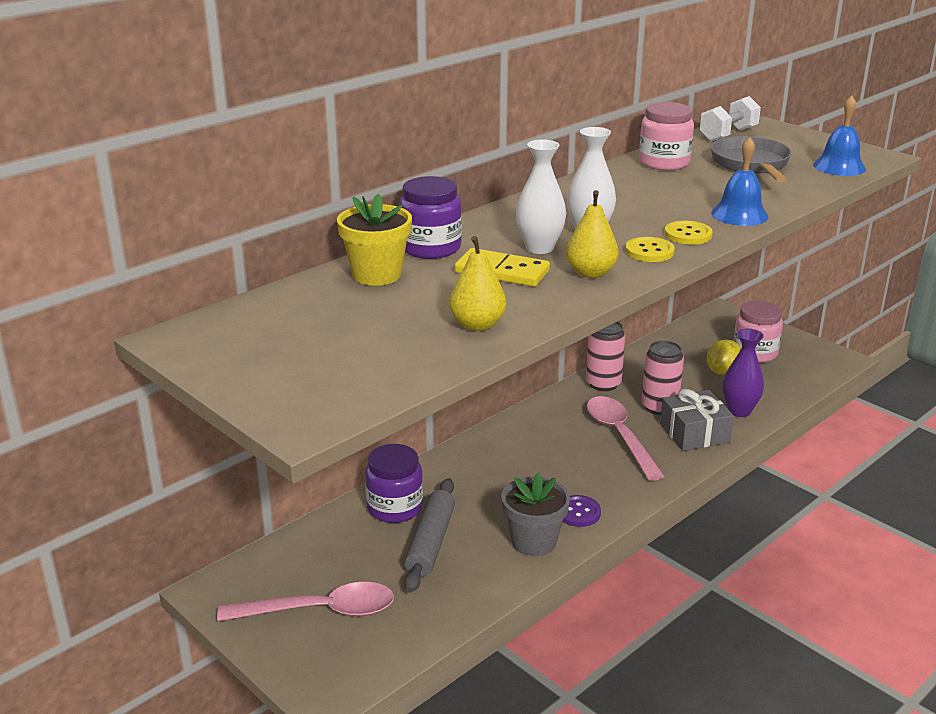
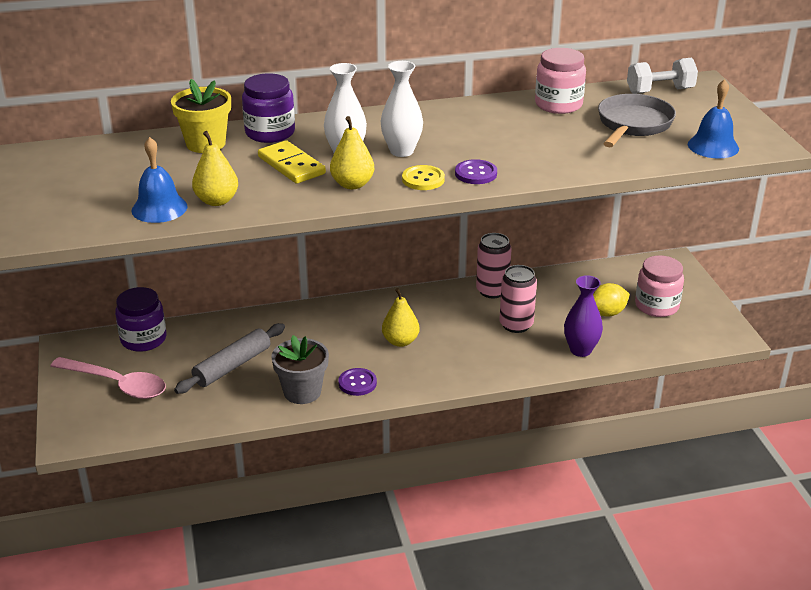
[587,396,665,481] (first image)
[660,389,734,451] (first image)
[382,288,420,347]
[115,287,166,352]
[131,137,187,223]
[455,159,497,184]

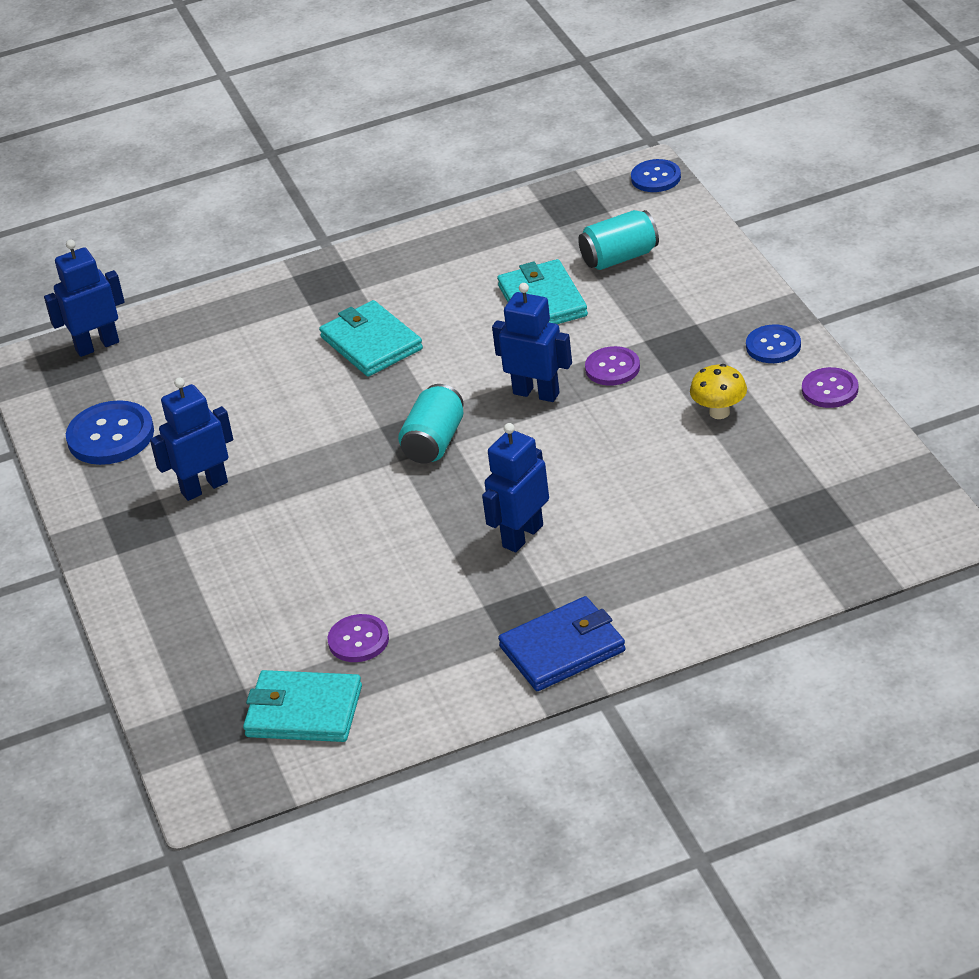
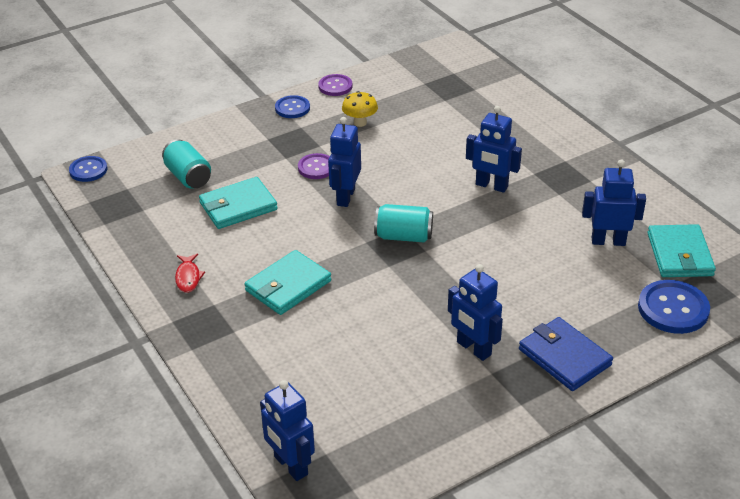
[175,254,205,293]
[638,280,710,334]
[519,317,613,391]
[582,160,646,246]

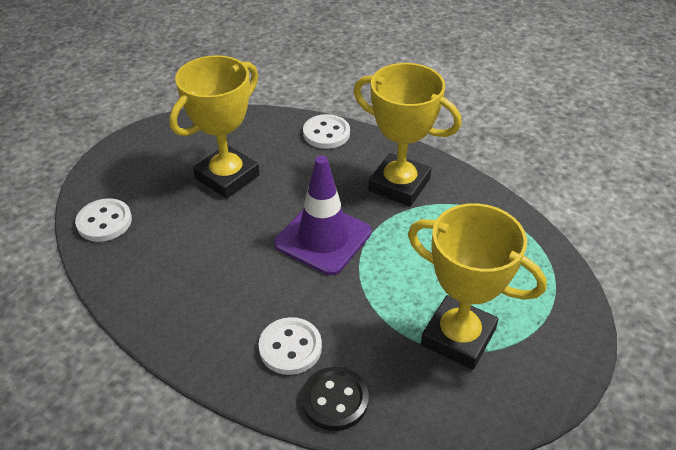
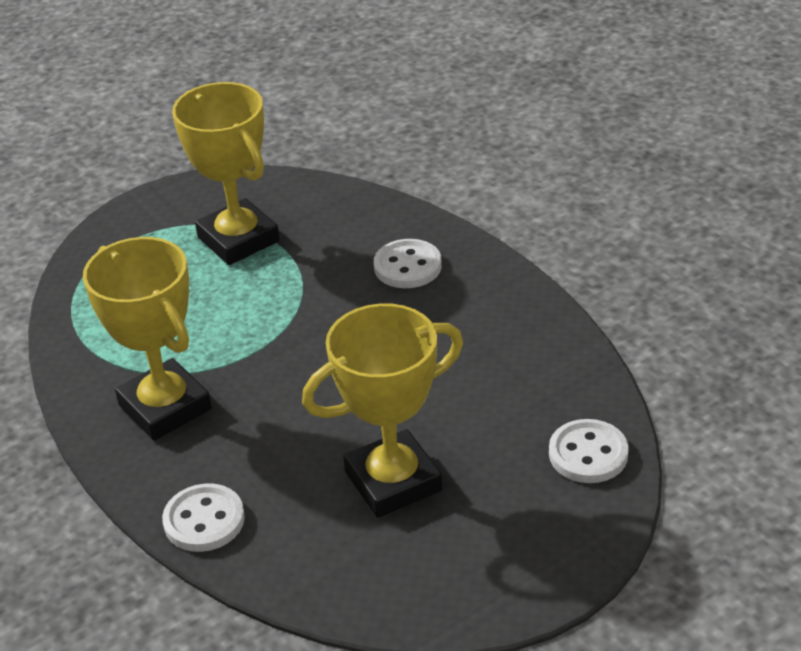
[274,156,371,275] (first image)
[302,367,369,431] (first image)

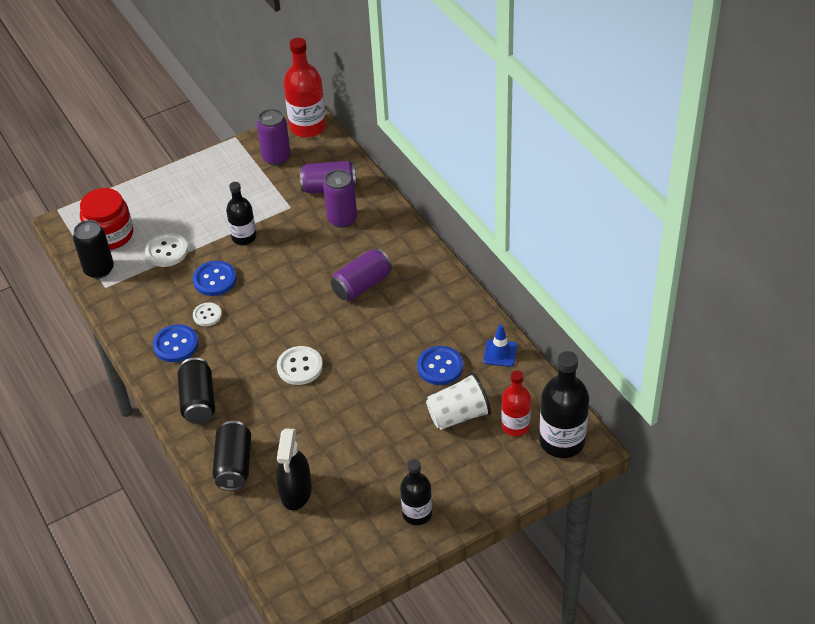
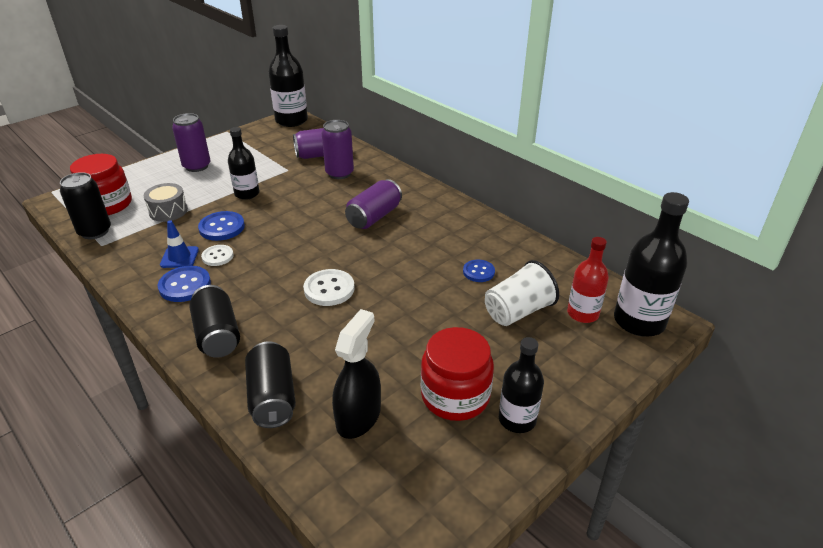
[421,327,494,421]
[172,113,211,172]
[160,220,199,268]
[144,183,188,222]
[268,25,308,127]
[332,309,381,439]
[463,260,495,282]

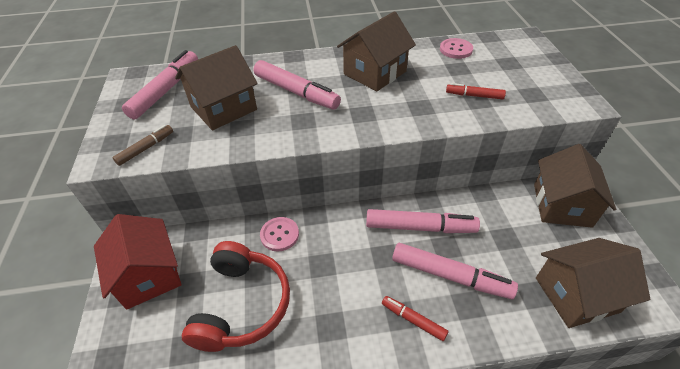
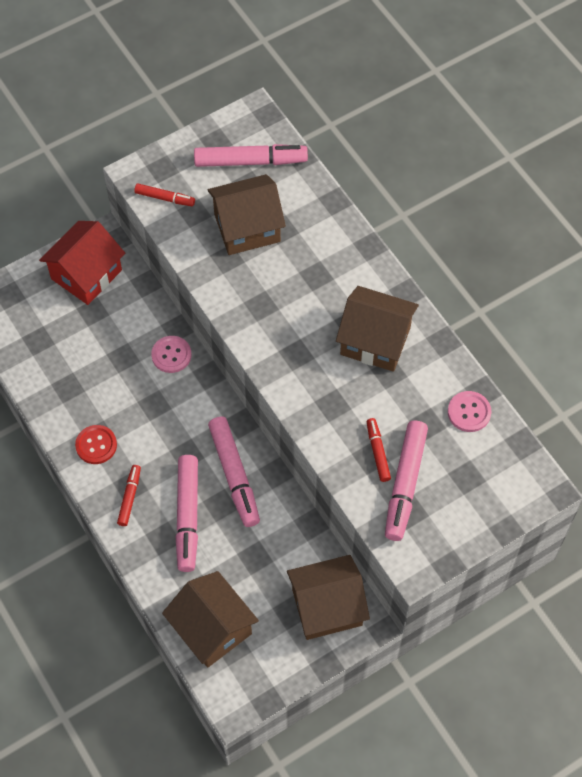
[182,241,290,352] (first image)
[75,425,117,464]
[385,421,428,541]
[134,183,195,206]
[208,174,286,255]

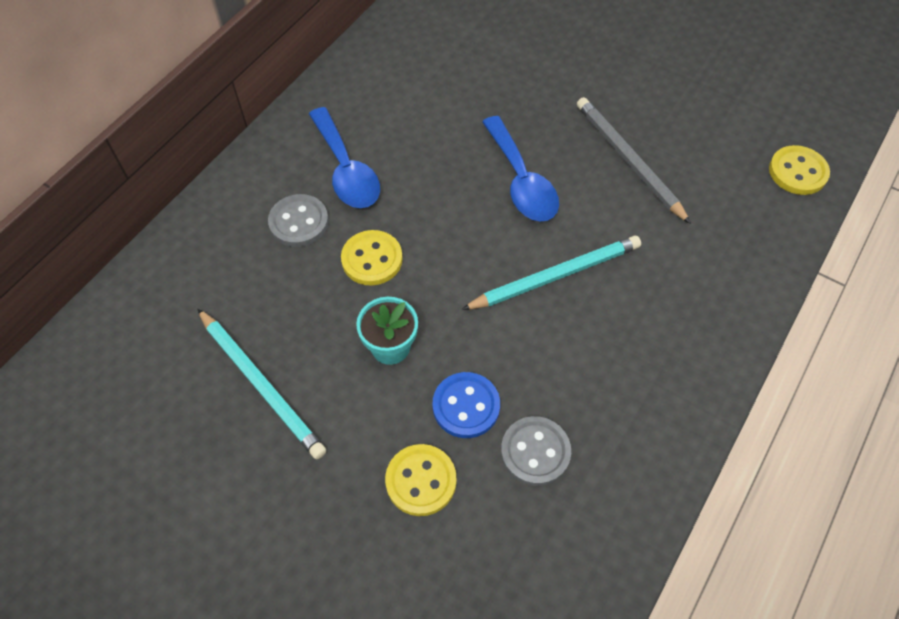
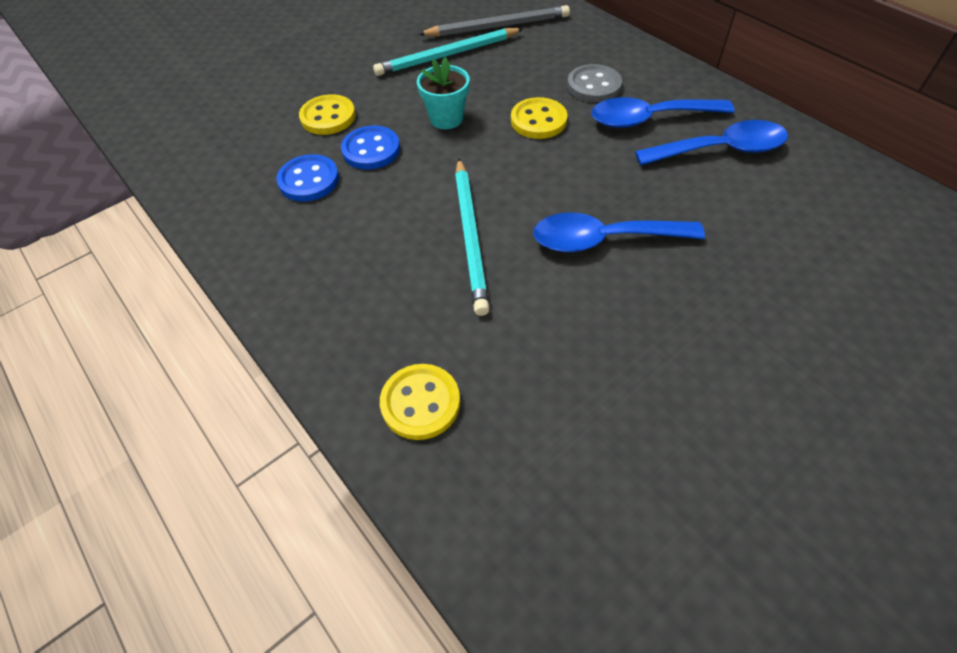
[635,120,788,165]
[419,5,570,37]
[380,364,460,440]
[277,154,339,202]

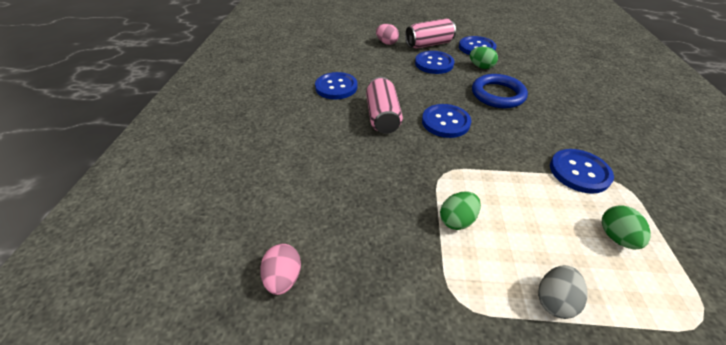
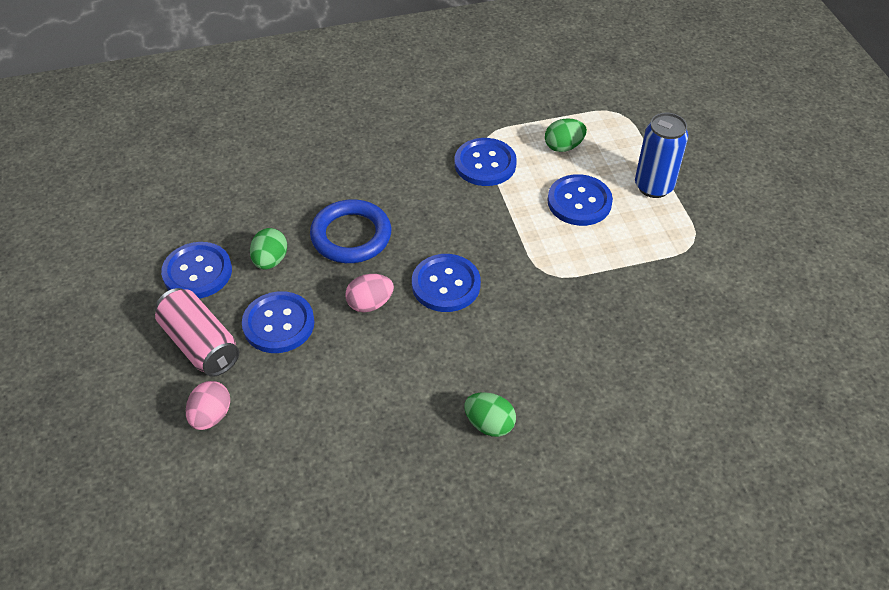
[366,77,403,134] (first image)
[345,274,394,313]
[548,174,613,226]
[464,392,516,437]
[635,113,688,198]

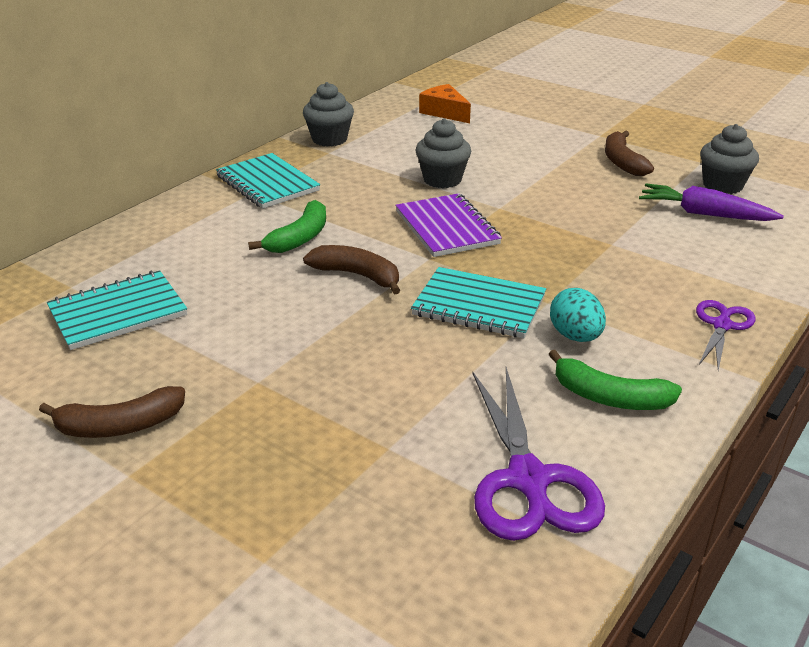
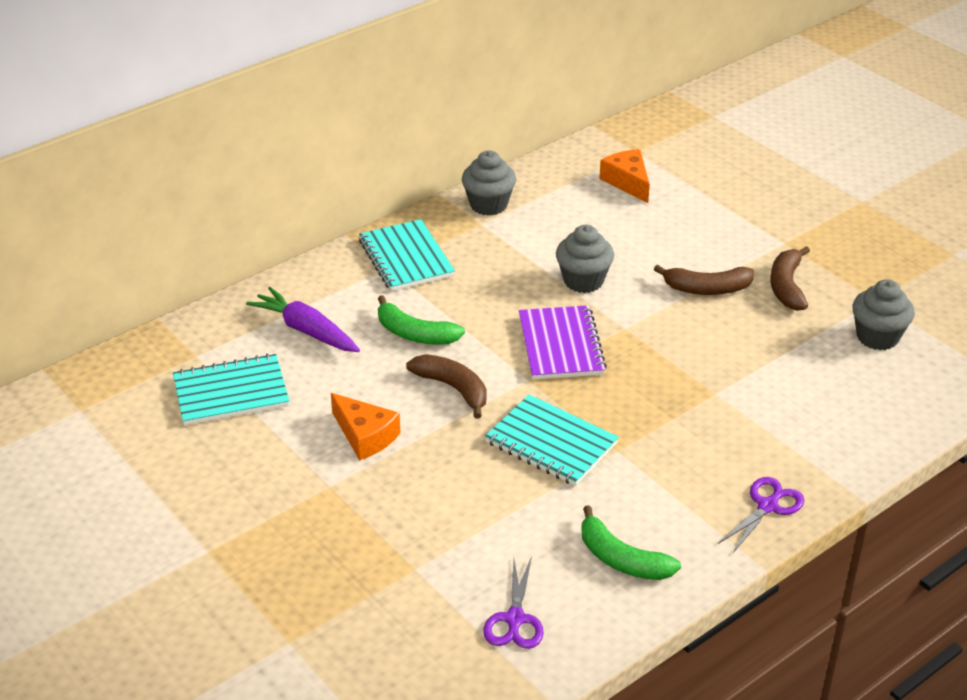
[550,288,606,342] (first image)
[331,393,400,460]
[654,264,754,295]
[246,287,360,352]
[378,295,465,345]
[483,556,544,649]

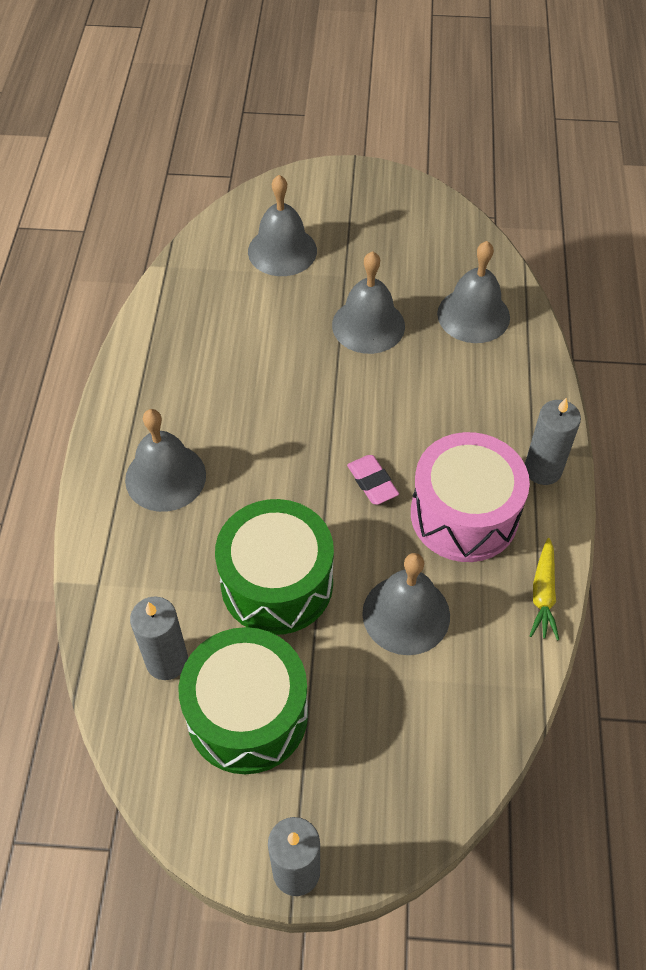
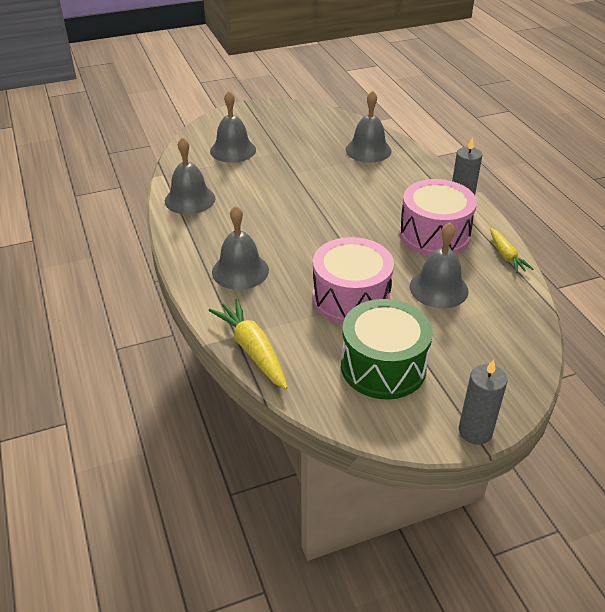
[130,596,188,680] (first image)
[347,455,399,505] (first image)
[209,298,288,390]
[165,137,216,214]
[312,237,394,325]

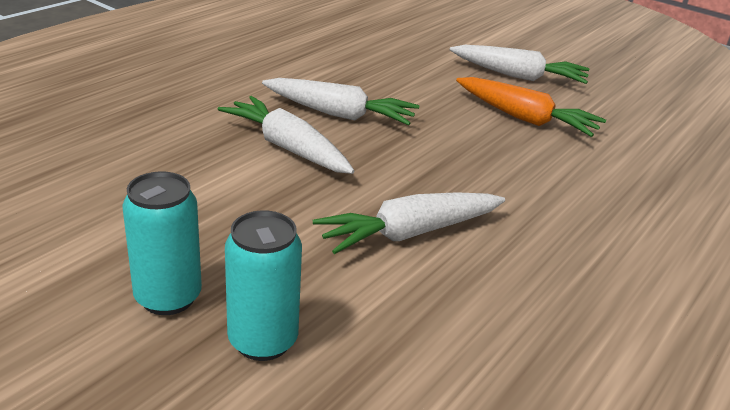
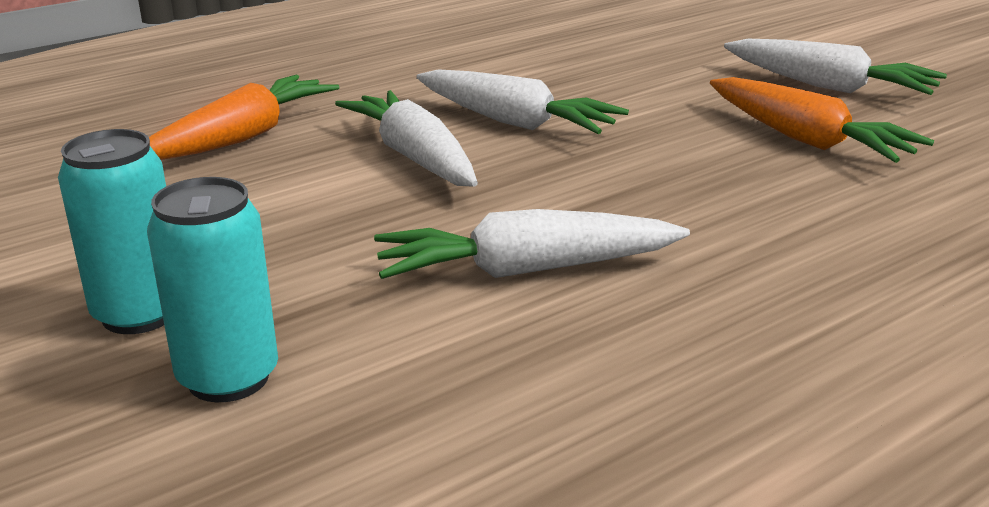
[149,75,340,160]

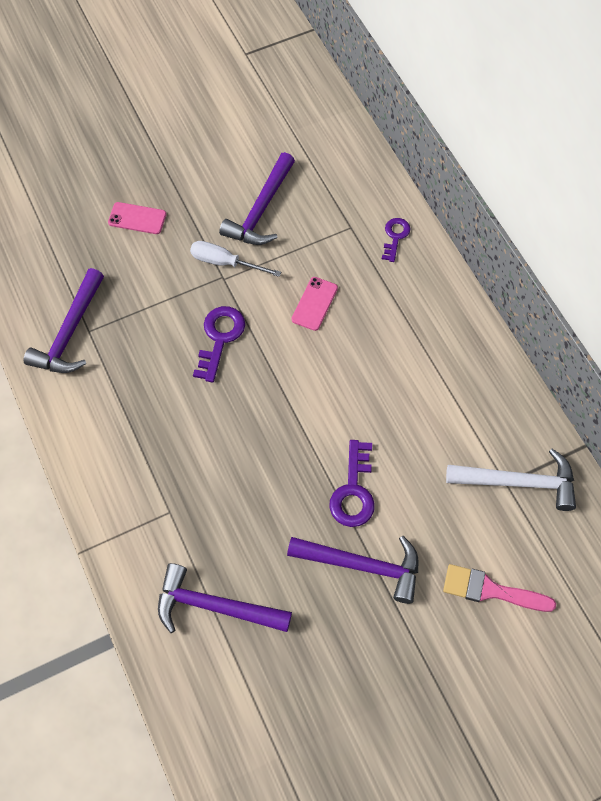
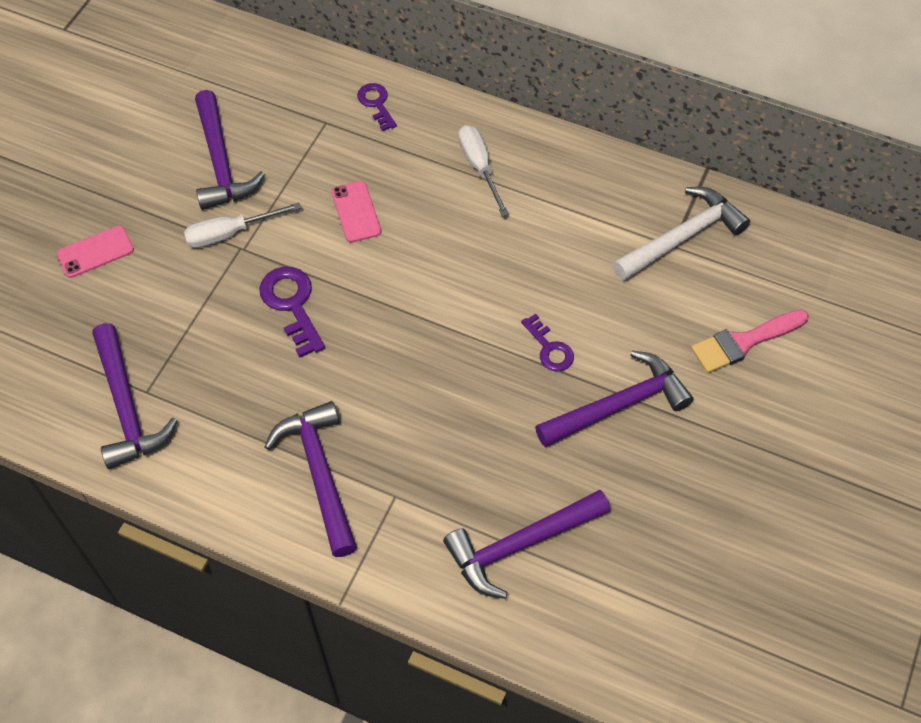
[264,401,357,557]
[458,125,509,217]
[521,313,574,372]

